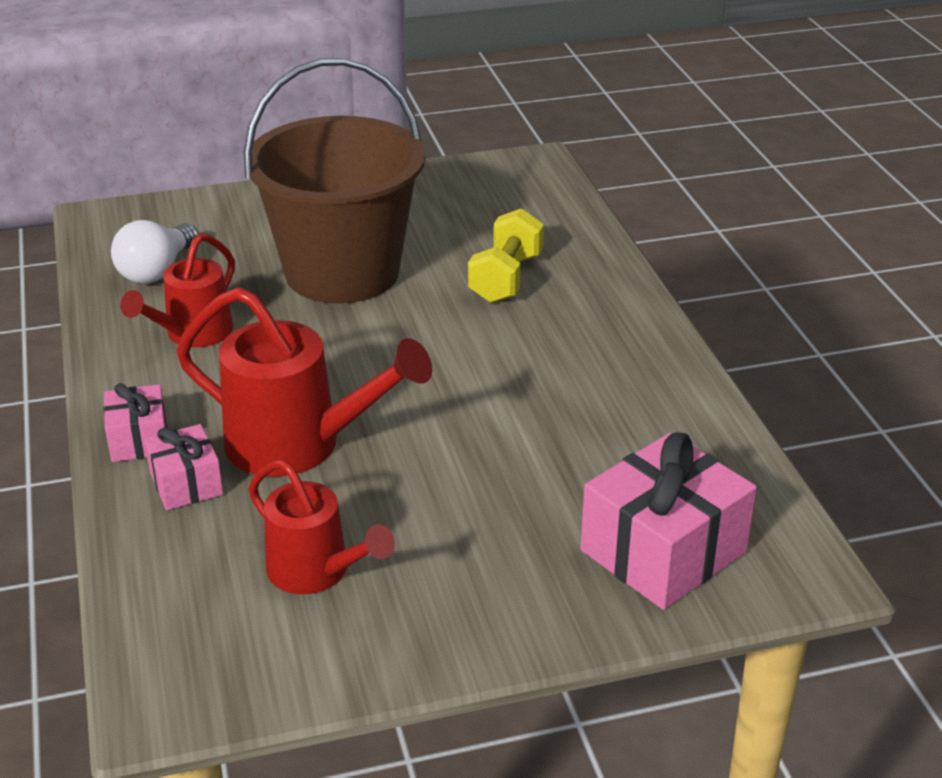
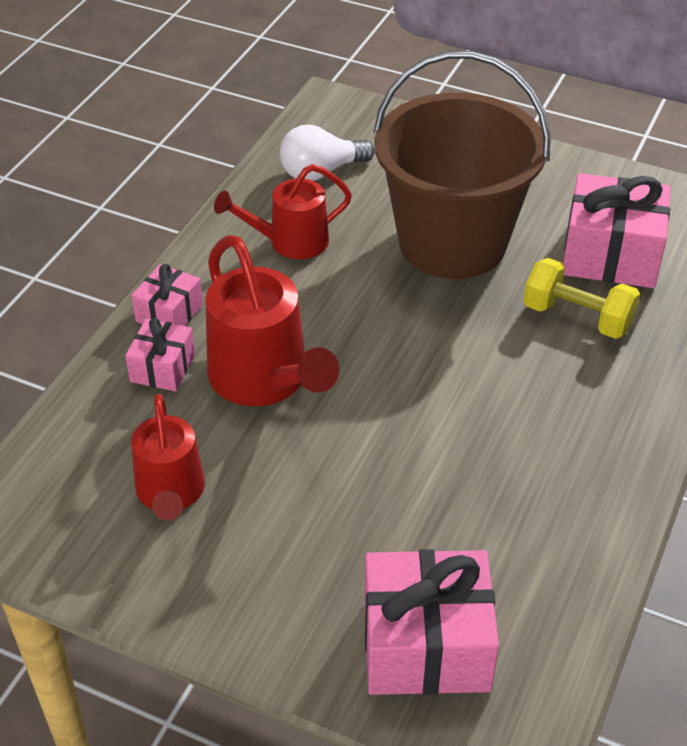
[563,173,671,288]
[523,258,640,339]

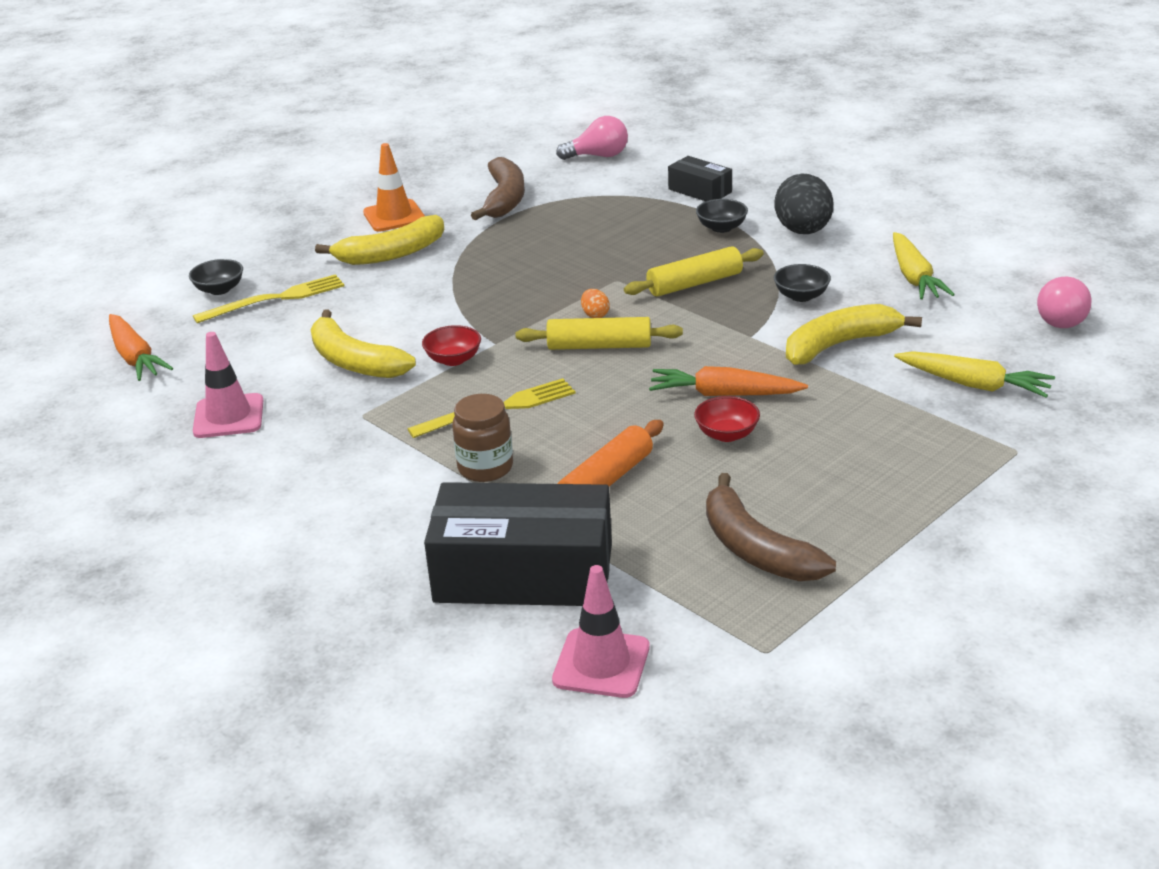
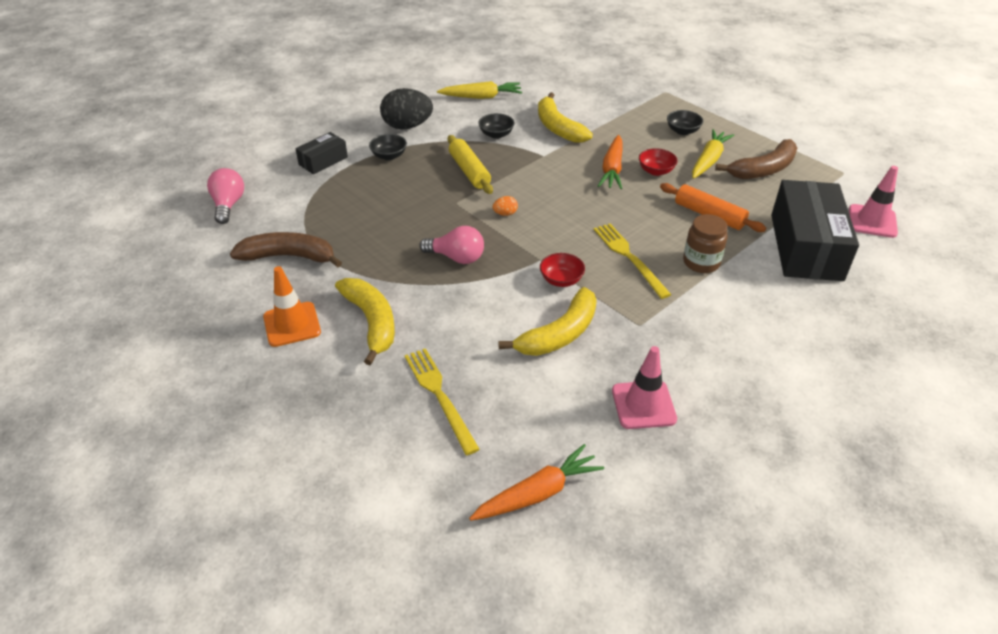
[515,317,683,350] (first image)
[667,110,703,135]
[692,129,734,179]
[419,226,484,264]

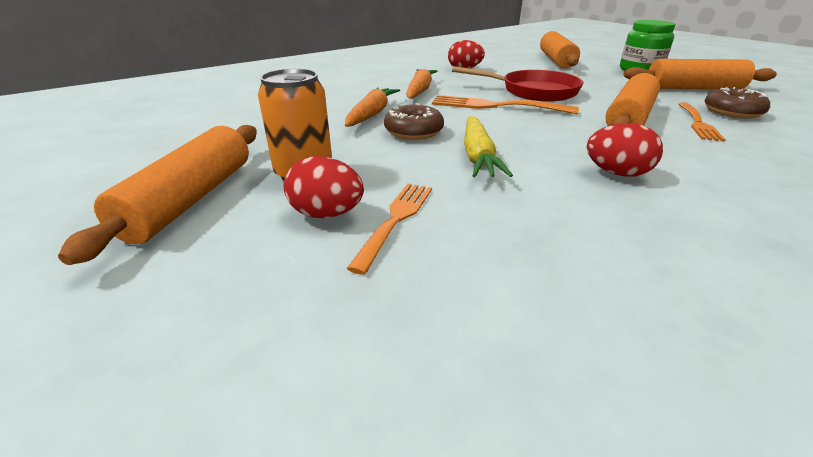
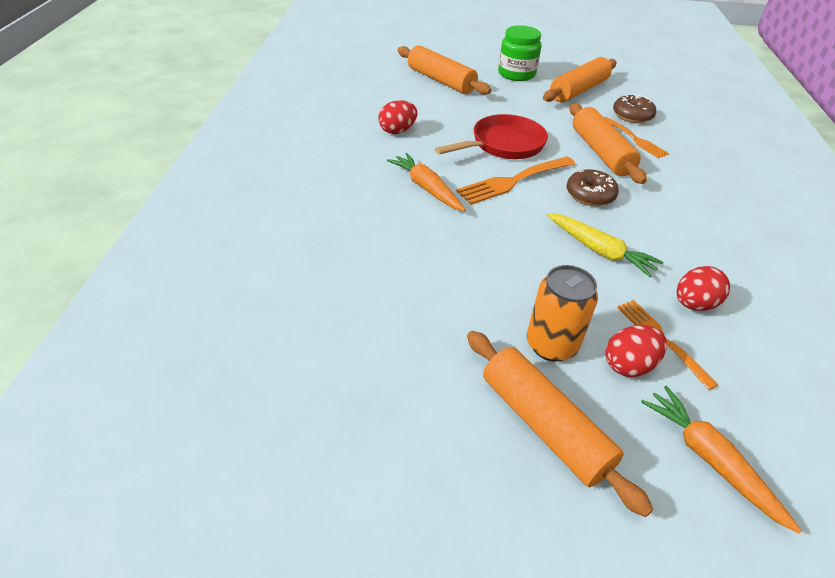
[641,386,802,534]
[567,169,619,206]
[676,266,730,311]

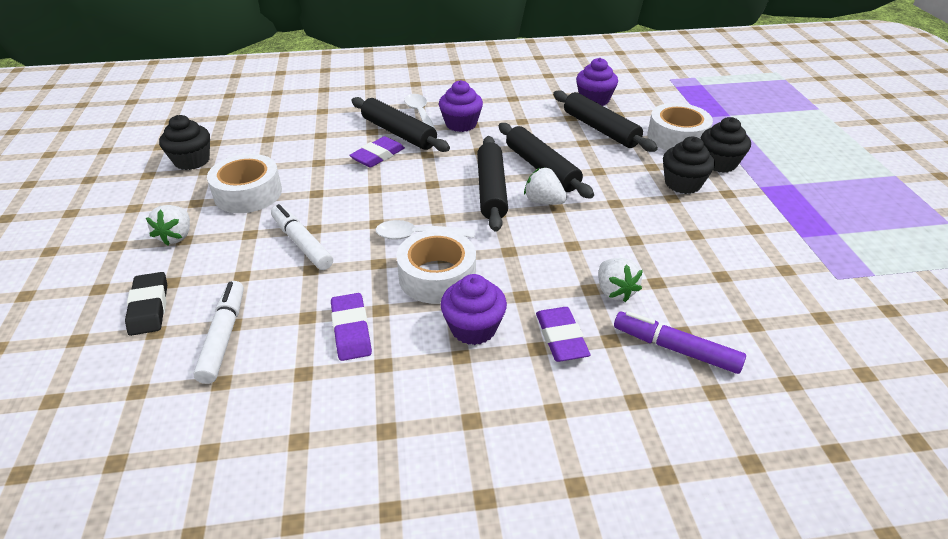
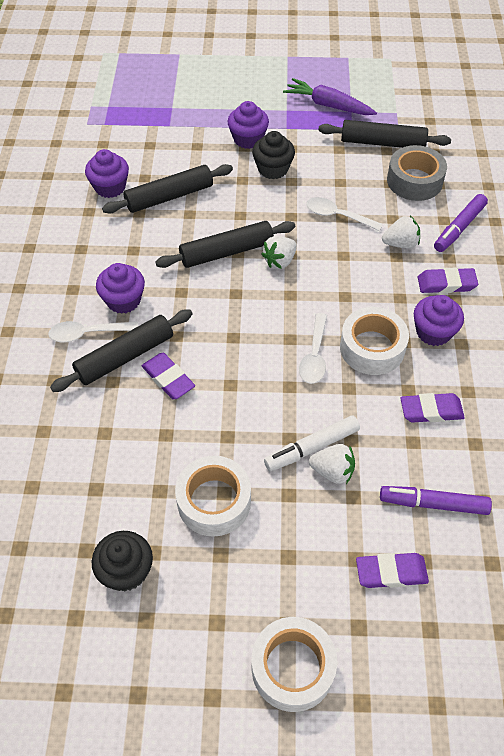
[283,78,377,115]
[306,197,383,231]
[387,145,447,201]
[309,444,355,484]
[318,120,451,148]
[252,617,337,712]
[356,553,429,588]
[380,486,492,515]
[227,101,269,149]

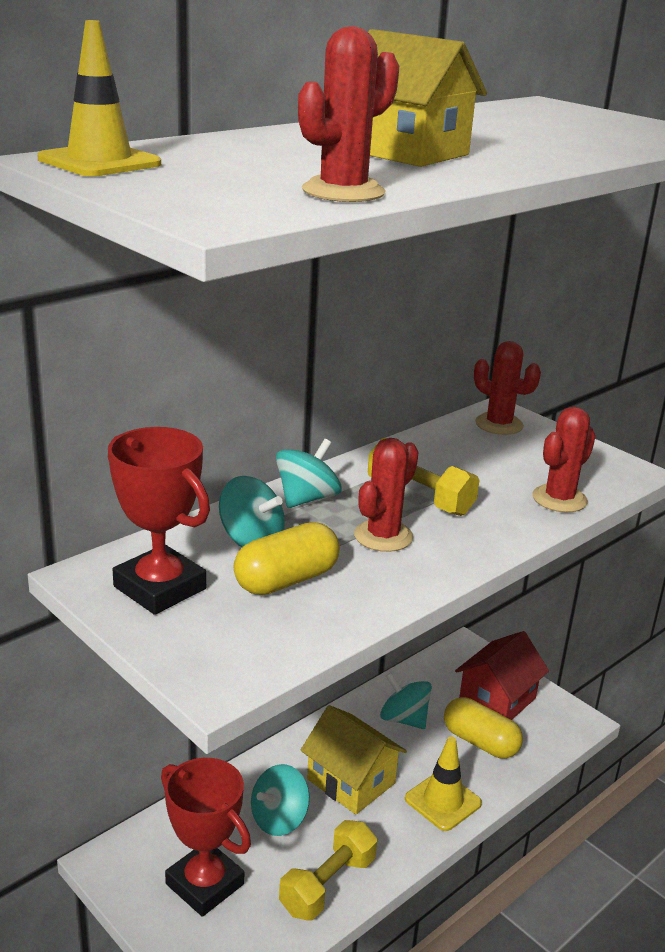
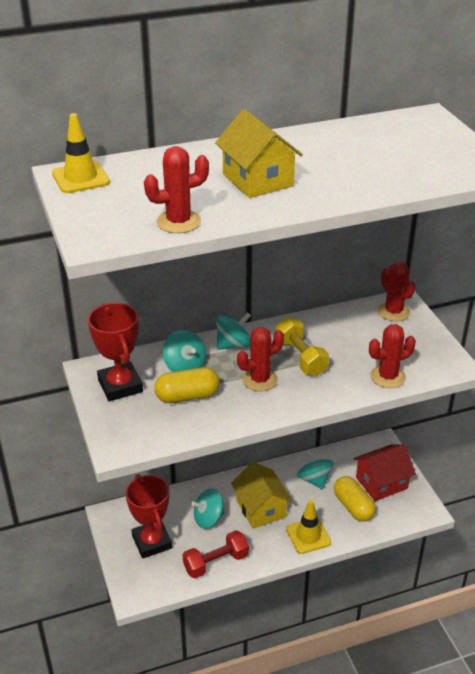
[183,530,249,579]

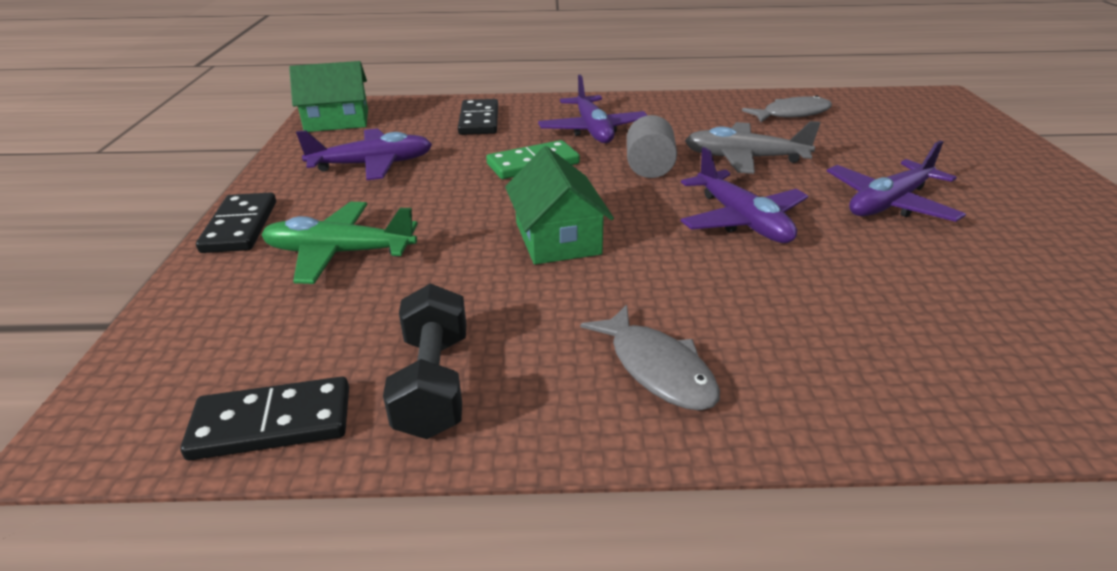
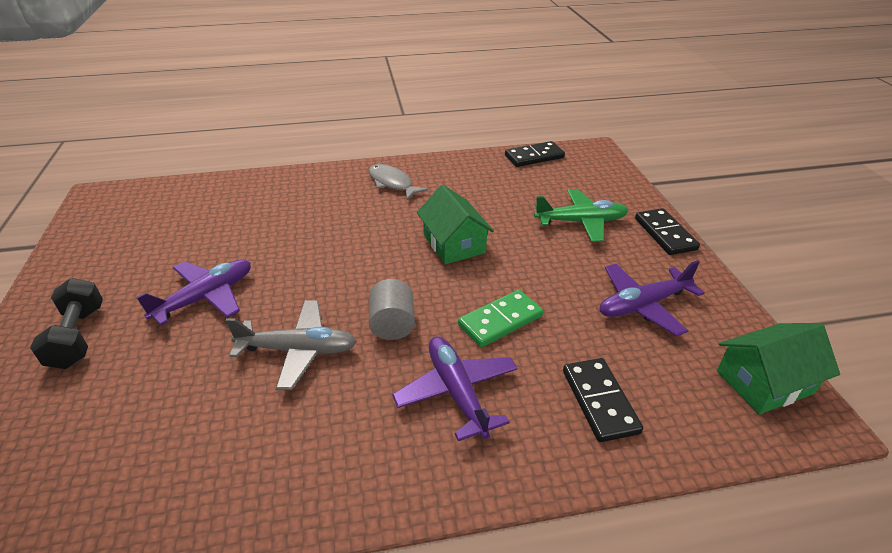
[681,147,808,243] (first image)
[742,95,832,122] (first image)
[30,278,103,369]

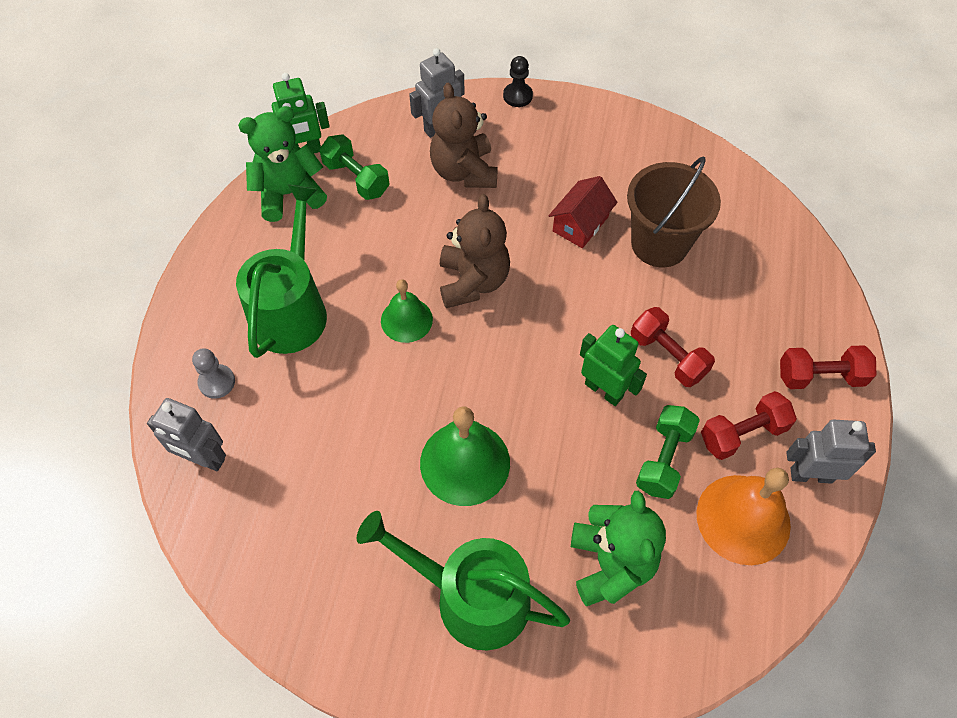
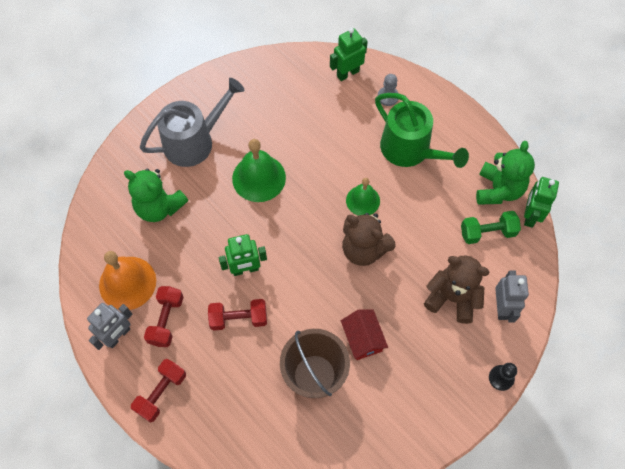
[636,405,700,499] (first image)
[330,28,368,81]
[140,78,244,167]

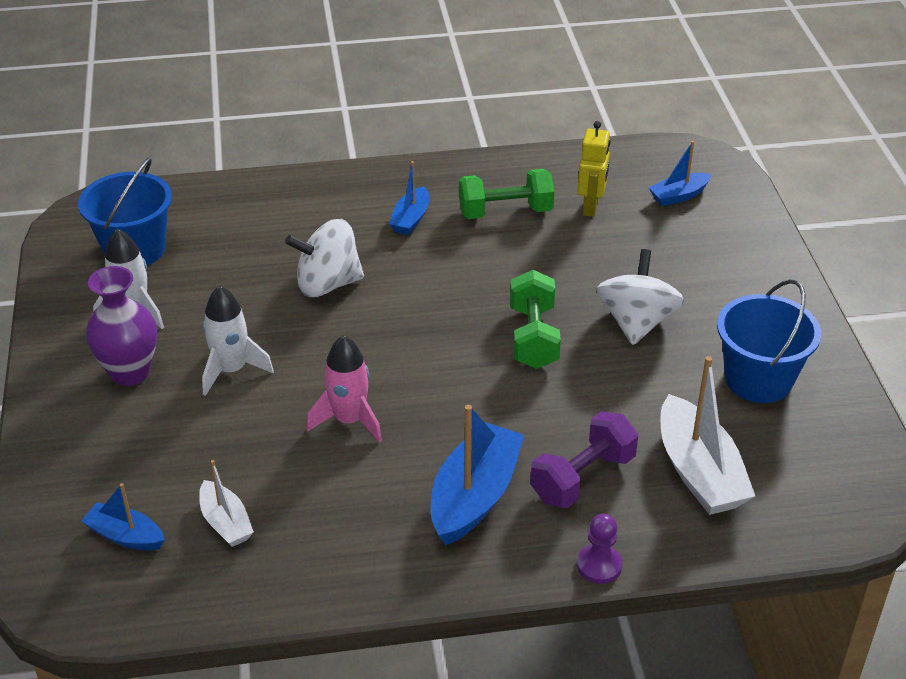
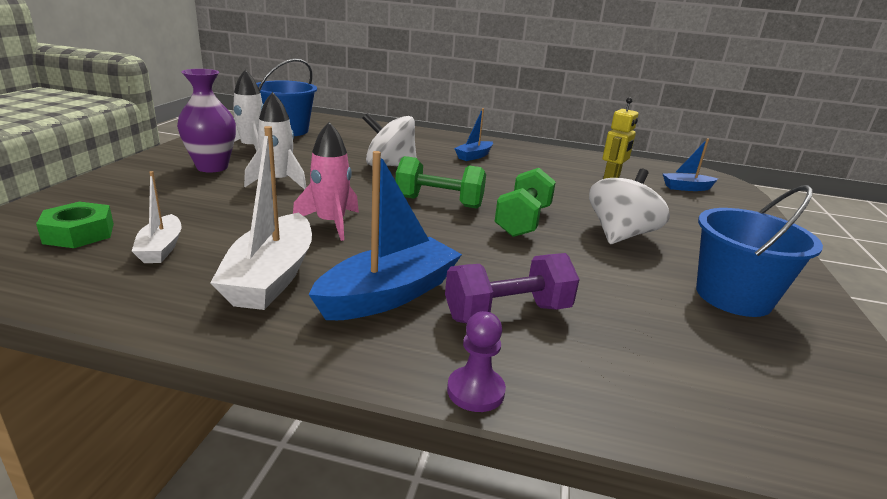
[396,156,486,209]
[210,126,312,310]
[36,201,114,248]

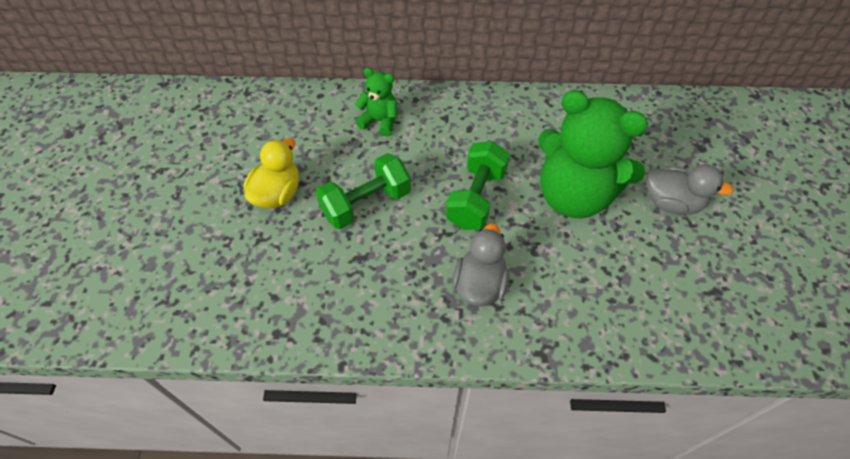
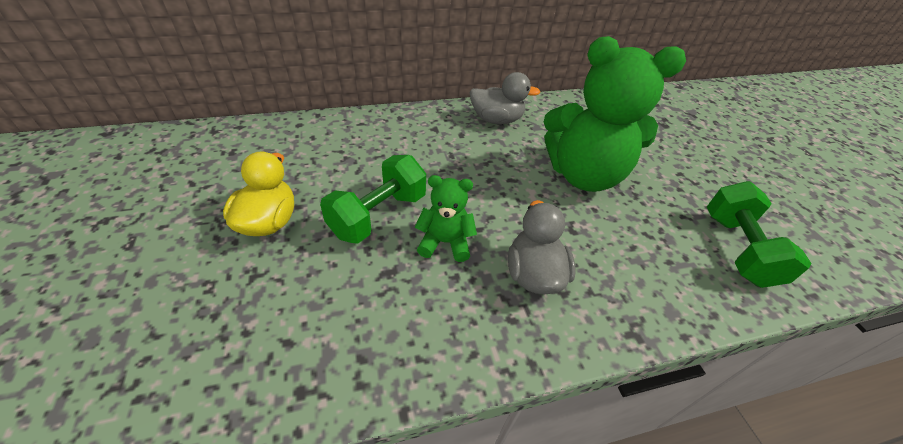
[415,175,477,262]
[707,181,812,288]
[469,72,540,124]

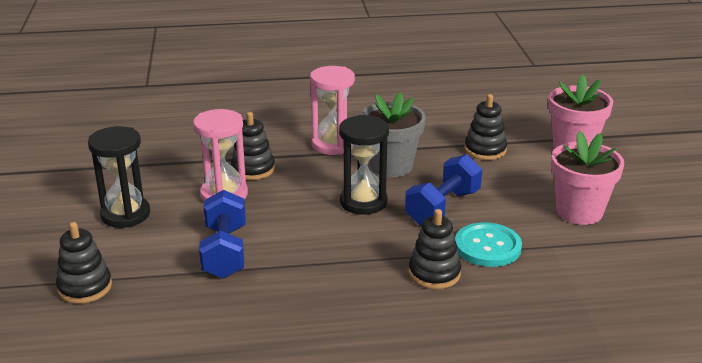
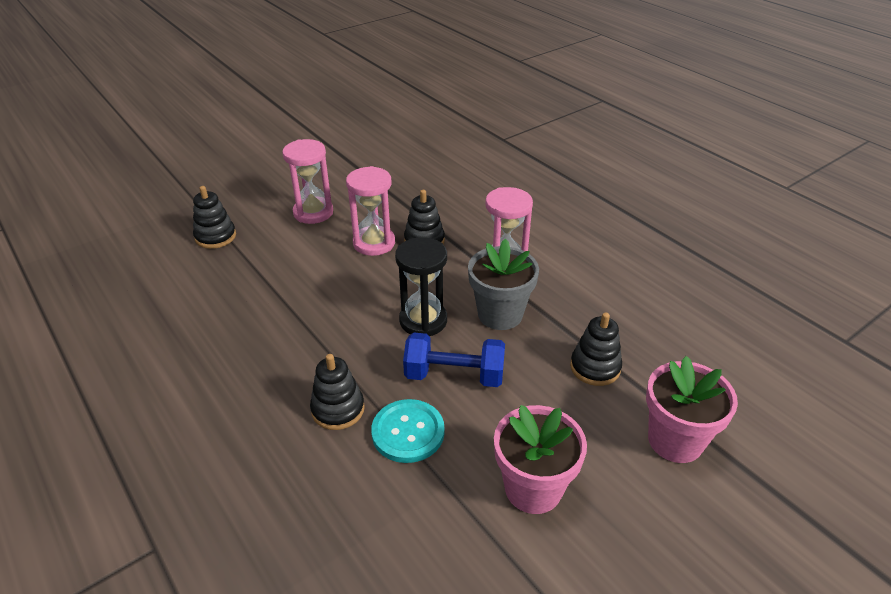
[199,190,246,279] (first image)
[282,139,333,224]

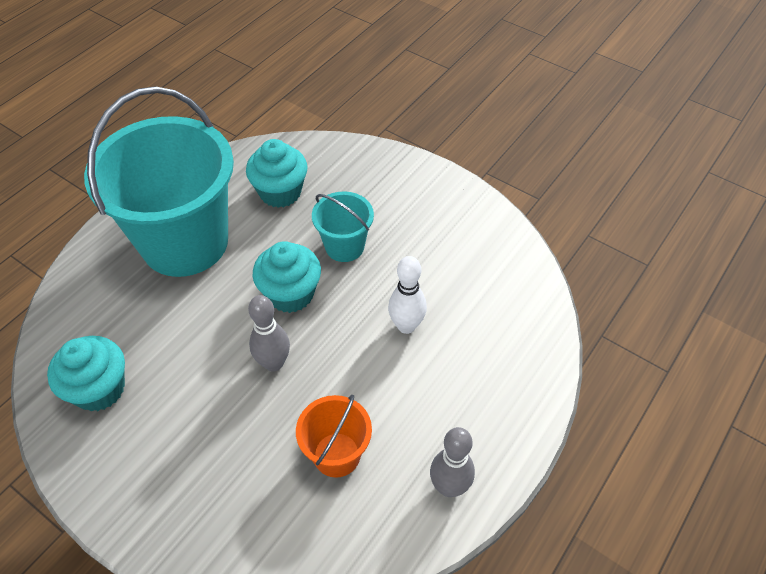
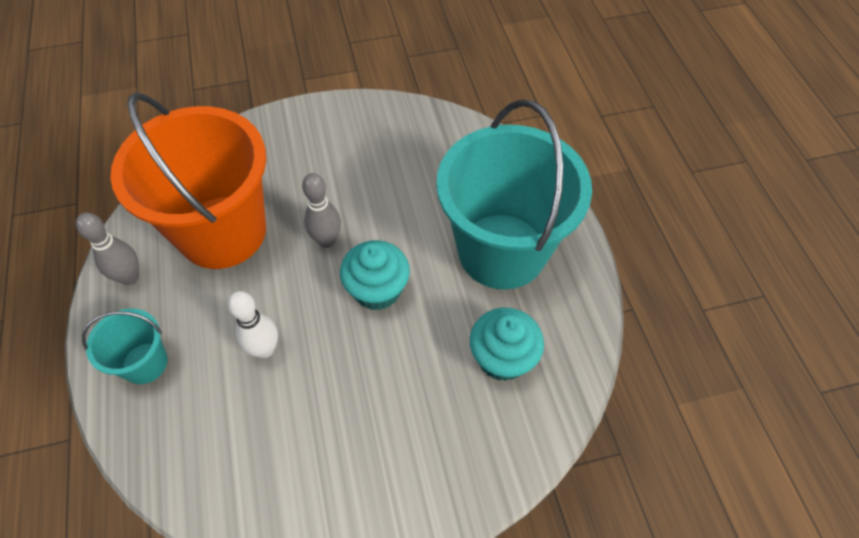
[47,336,125,411] (first image)
[82,308,168,384]
[110,92,266,269]

